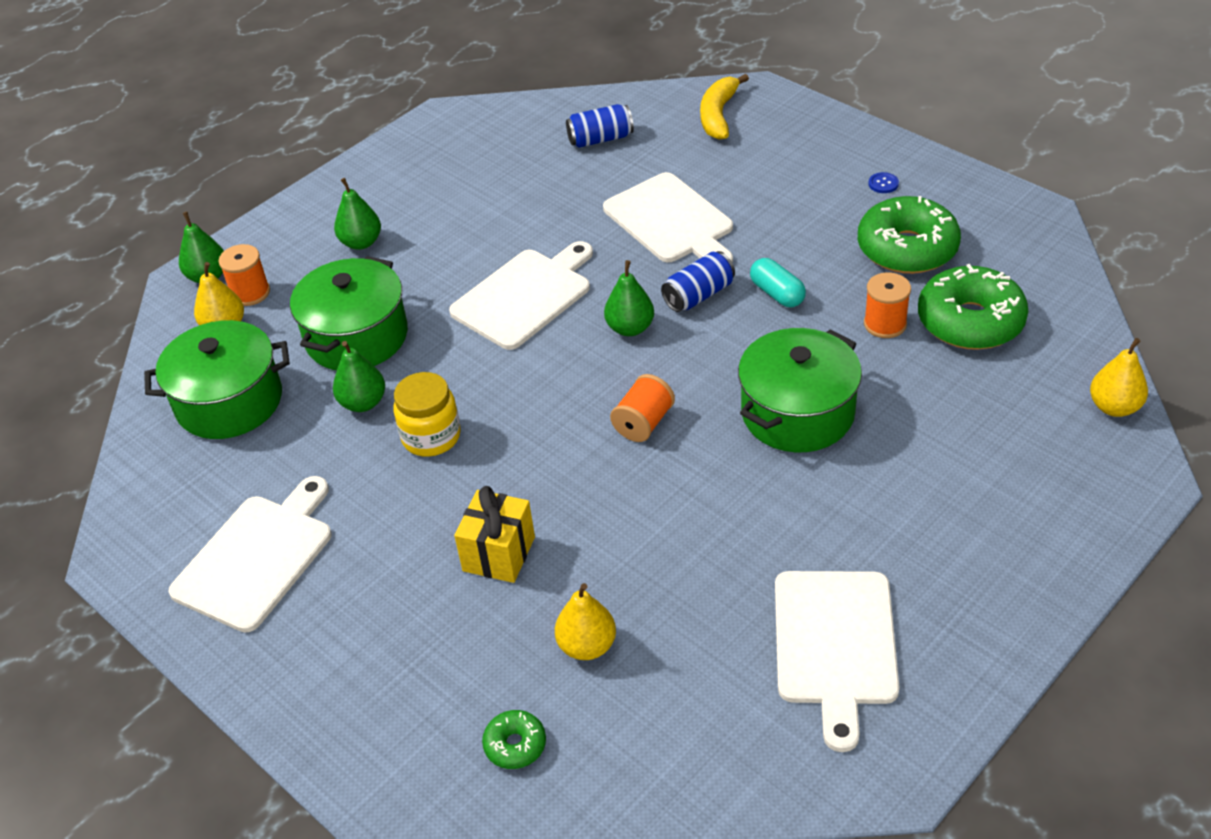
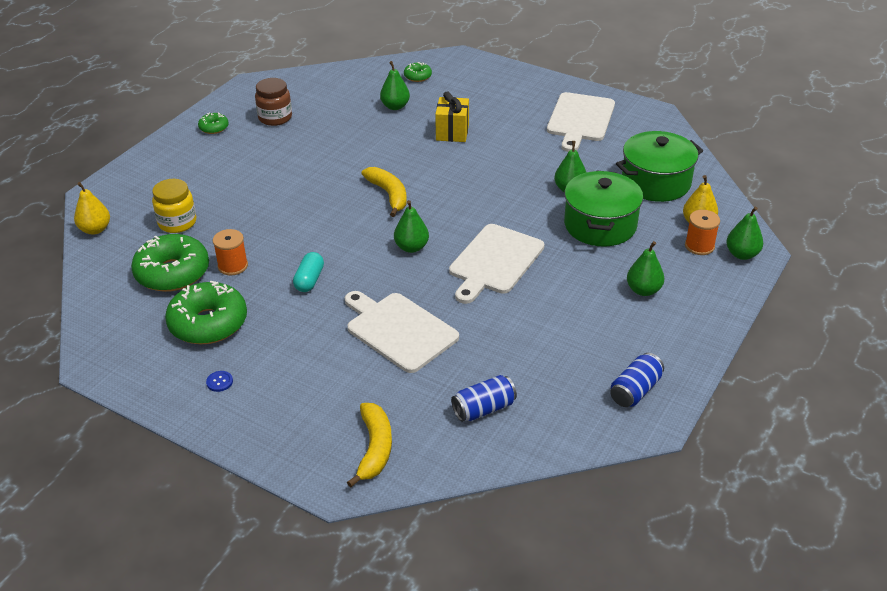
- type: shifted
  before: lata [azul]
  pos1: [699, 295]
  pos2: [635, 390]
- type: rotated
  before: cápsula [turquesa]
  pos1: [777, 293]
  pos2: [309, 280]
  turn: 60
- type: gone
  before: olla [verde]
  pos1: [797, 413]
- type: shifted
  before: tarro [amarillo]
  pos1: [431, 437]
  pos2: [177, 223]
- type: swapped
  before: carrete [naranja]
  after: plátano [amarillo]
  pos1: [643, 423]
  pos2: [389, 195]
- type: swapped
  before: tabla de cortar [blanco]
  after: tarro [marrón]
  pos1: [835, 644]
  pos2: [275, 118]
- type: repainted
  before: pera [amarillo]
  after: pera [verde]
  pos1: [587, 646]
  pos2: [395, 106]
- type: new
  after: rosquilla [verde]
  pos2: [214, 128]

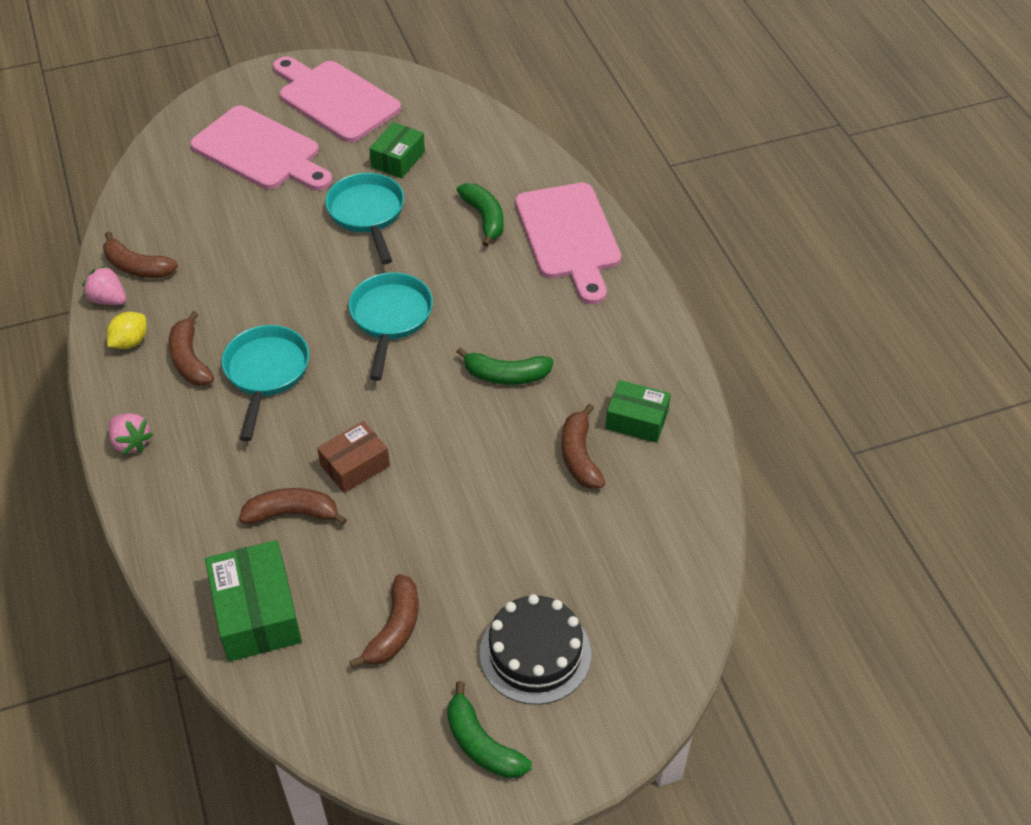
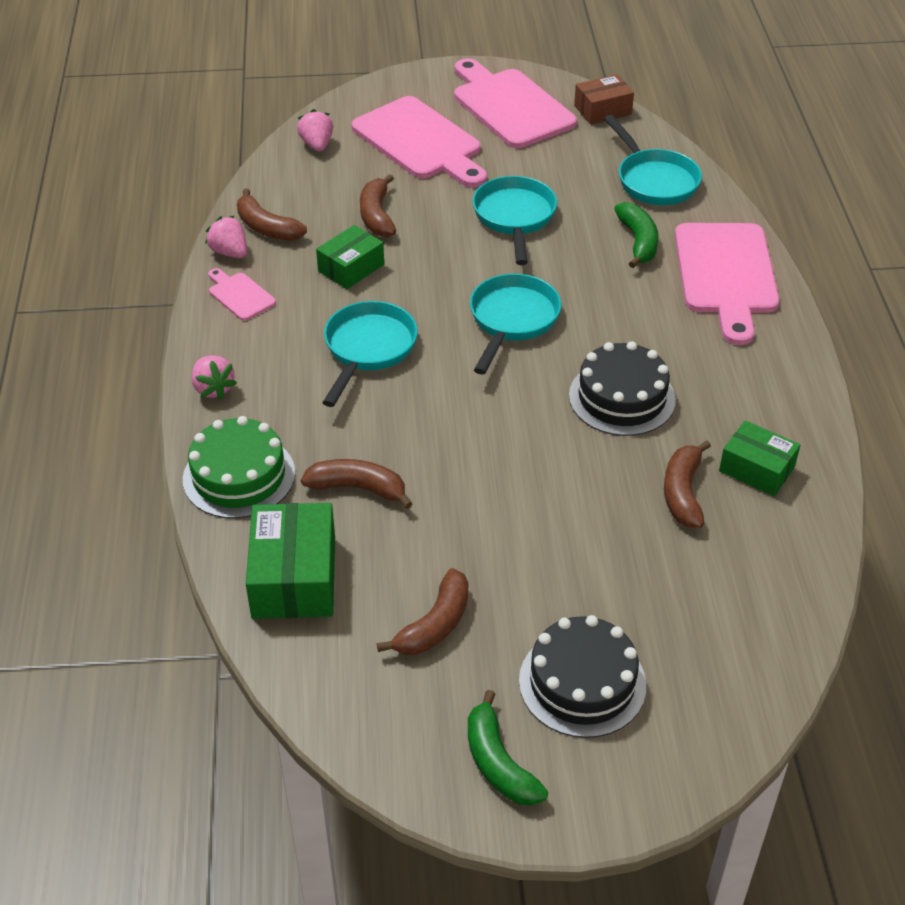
- type: shifted
  before: caja [verde]
  pos1: [398, 159]
  pos2: [351, 268]
- type: shifted
  before: plátano [marrón]
  pos1: [190, 359]
  pos2: [376, 215]
- type: swapped
  before: limón [amarillo]
  after: tabla de cortar [rosa]
  pos1: [130, 342]
  pos2: [240, 295]
- type: swapped
  before: plátano [verde]
  after: tarta [negro]
  pos1: [506, 375]
  pos2: [622, 397]
- type: shifted
  before: caja [marrón]
  pos1: [355, 465]
  pos2: [602, 110]
- type: new
  after: fresa [rosa]
  pos2: [317, 145]
- type: new
  after: sartén [turquesa]
  pos2: [654, 180]
- type: new
  after: tarta [verde]
  pos2: [239, 476]

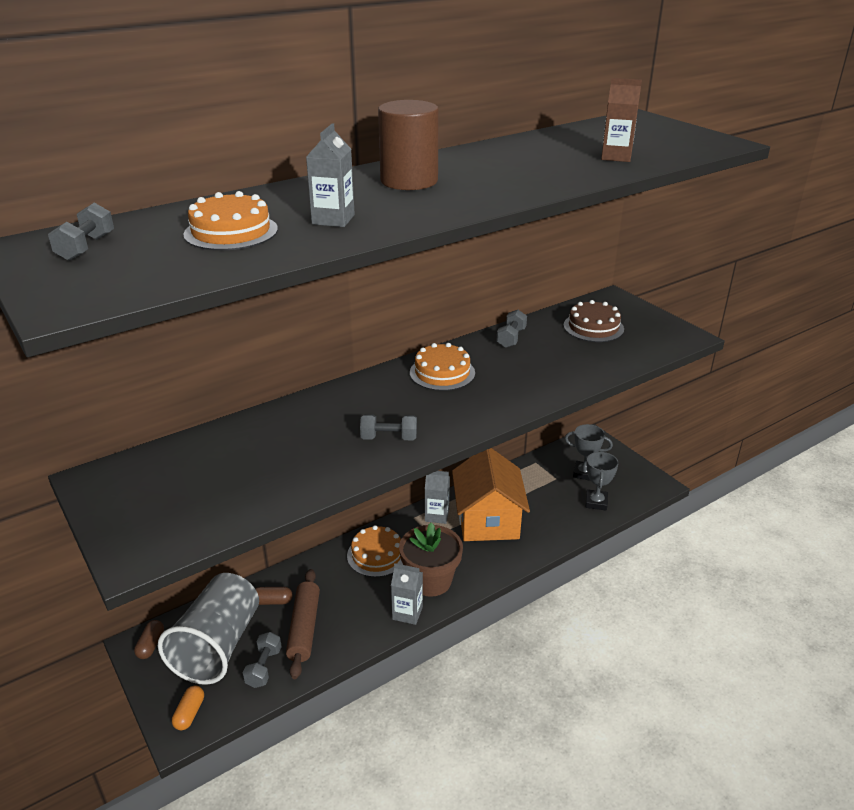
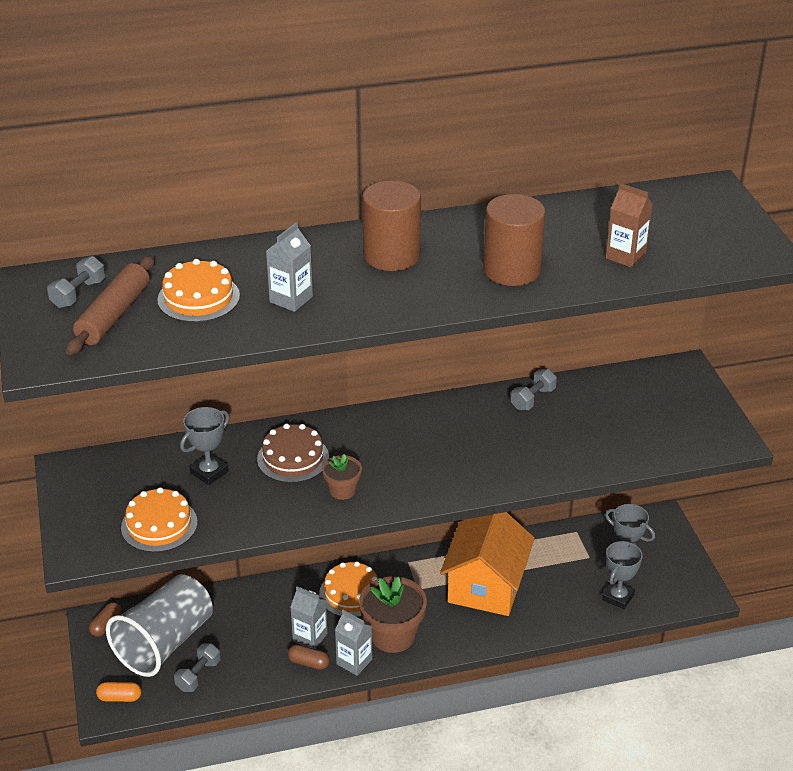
- type: shifted
  before: tarta [marrón]
  pos1: [593, 327]
  pos2: [293, 458]
- type: shifted
  before: tarta [naranja]
  pos1: [442, 373]
  pos2: [159, 525]
- type: swapped
  before: mancuerna [gris]
  after: maceta [marrón]
  pos1: [389, 438]
  pos2: [342, 490]
- type: shifted
  before: cartón de leche [gris]
  pos1: [437, 515]
  pos2: [310, 637]
- type: shifted
  before: rodillo [marrón]
  pos1: [304, 628]
  pos2: [114, 315]
- type: shifted
  before: cápsula [marrón]
  pos1: [272, 601]
  pos2: [308, 663]
- type: rotated
  before: cápsula [naranja]
  pos1: [189, 713]
  pos2: [120, 697]
  turn: 60
- type: new
  after: cilindro [marrón]
  pos2: [512, 270]
- type: new
  after: trofeo [gris]
  pos2: [209, 472]

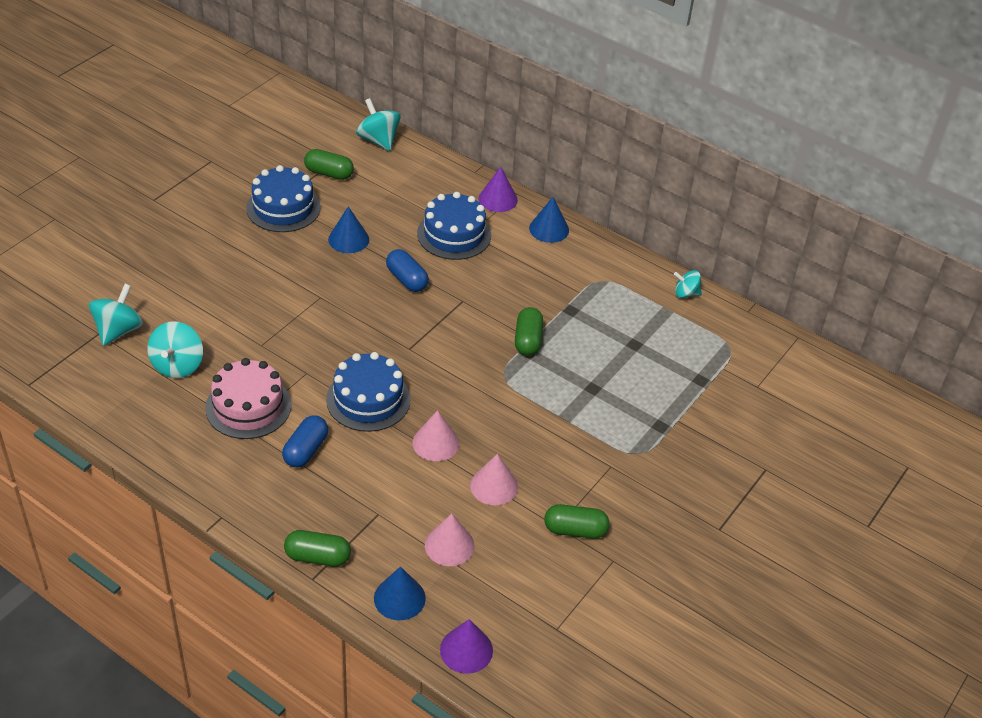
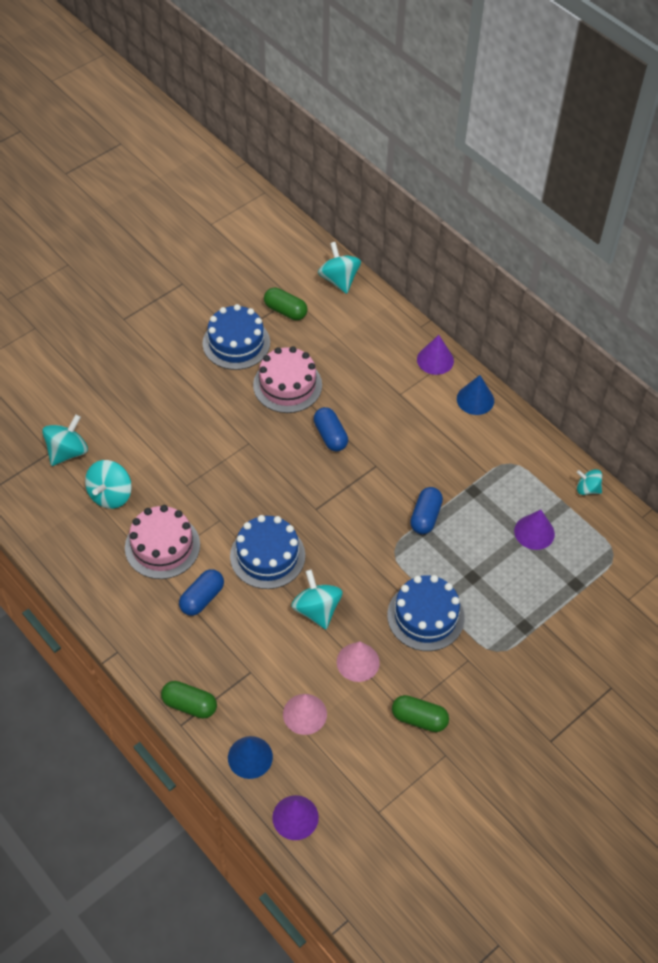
- type: shifted
  before: tarta [azul]
  pos1: [454, 234]
  pos2: [425, 616]
- type: swapped
  before: cono [azul]
  after: tarta [rosa]
  pos1: [348, 239]
  pos2: [287, 385]
- type: repainted
  before: cápsula [verde]
  after: cápsula [azul]
  pos1: [528, 340]
  pos2: [425, 517]
- type: swapped
  before: cono [rosa]
  after: peonza [turquesa]
  pos1: [435, 443]
  pos2: [317, 610]
- type: new
  after: cono [morado]
  pos2: [534, 532]

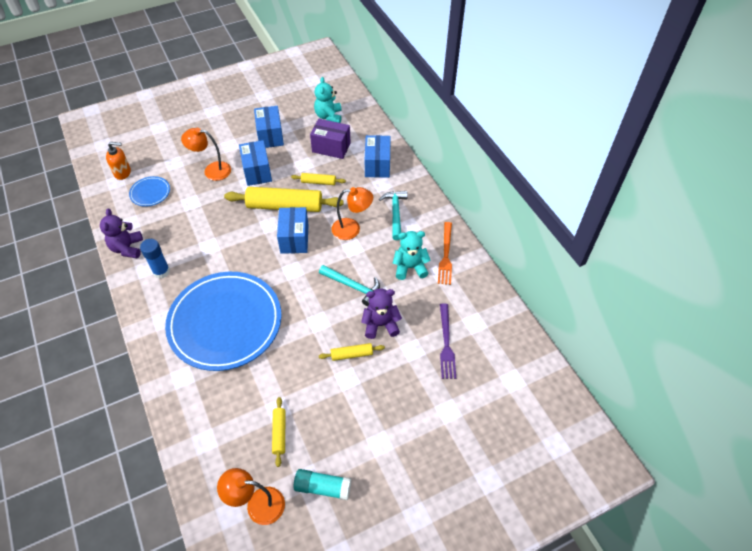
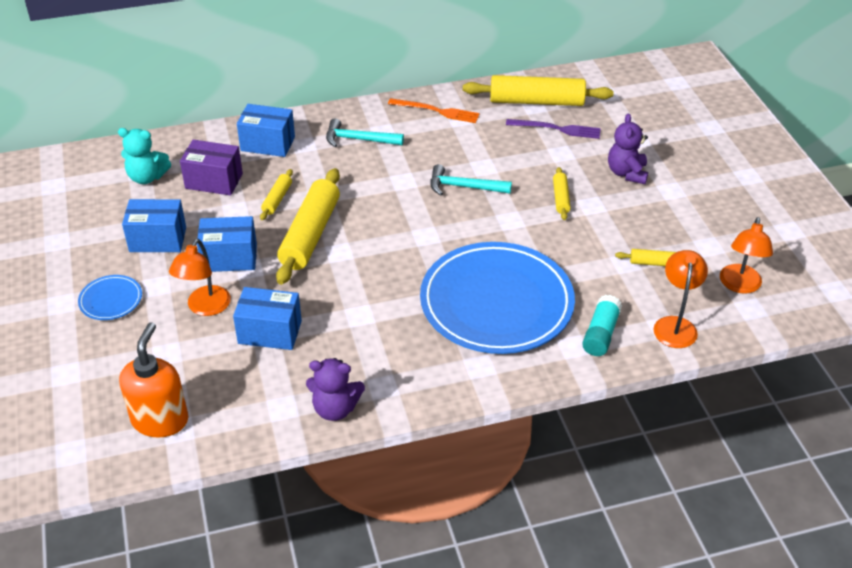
- type: rotated
  before: caja [morado]
  pos1: [331, 147]
  pos2: [214, 181]
  turn: 75
- type: scaled
  before: dispensador de jabón [naranja]
  pos1: [123, 173]
  pos2: [160, 420]
  scale: 1.57
- type: shifted
  before: plato [azul]
  pos1: [150, 193]
  pos2: [111, 300]
- type: shifted
  before: lámpara [naranja]
  pos1: [352, 229]
  pos2: [675, 325]
- type: shifted
  before: caja [azul]
  pos1: [294, 238]
  pos2: [270, 332]
- type: gone
  before: osito [turquesa]
  pos1: [410, 267]
- type: gone
  before: barra de pegamento [azul]
  pos1: [161, 271]
- type: rotated
  before: martillo [turquesa]
  pos1: [353, 286]
  pos2: [464, 187]
  turn: -120
- type: shifted
  before: osito [morado]
  pos1: [380, 324]
  pos2: [627, 173]
- type: shifted
  before: barra de pegamento [turquesa]
  pos1: [323, 487]
  pos2: [600, 334]
- type: new
  after: rodillo [amarillo]
  pos2: [536, 101]

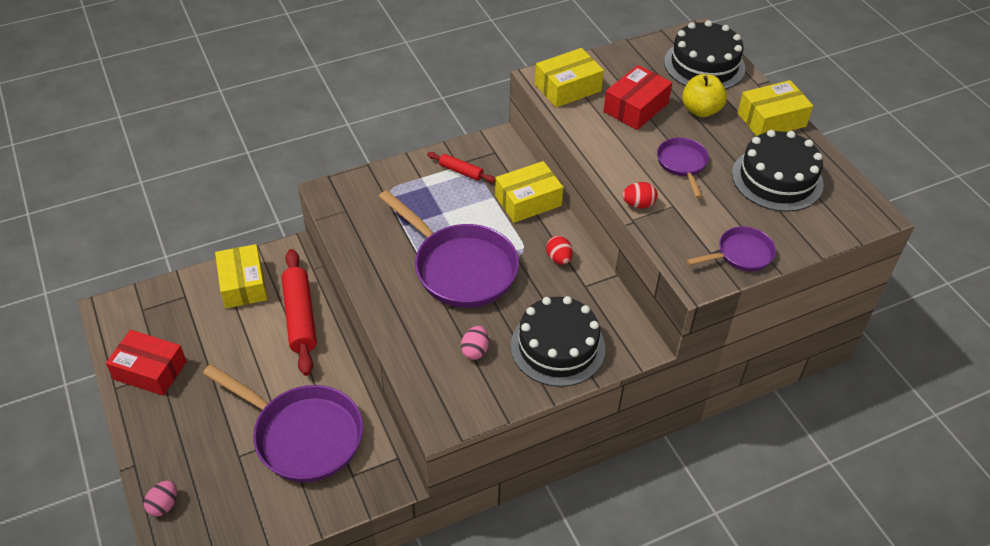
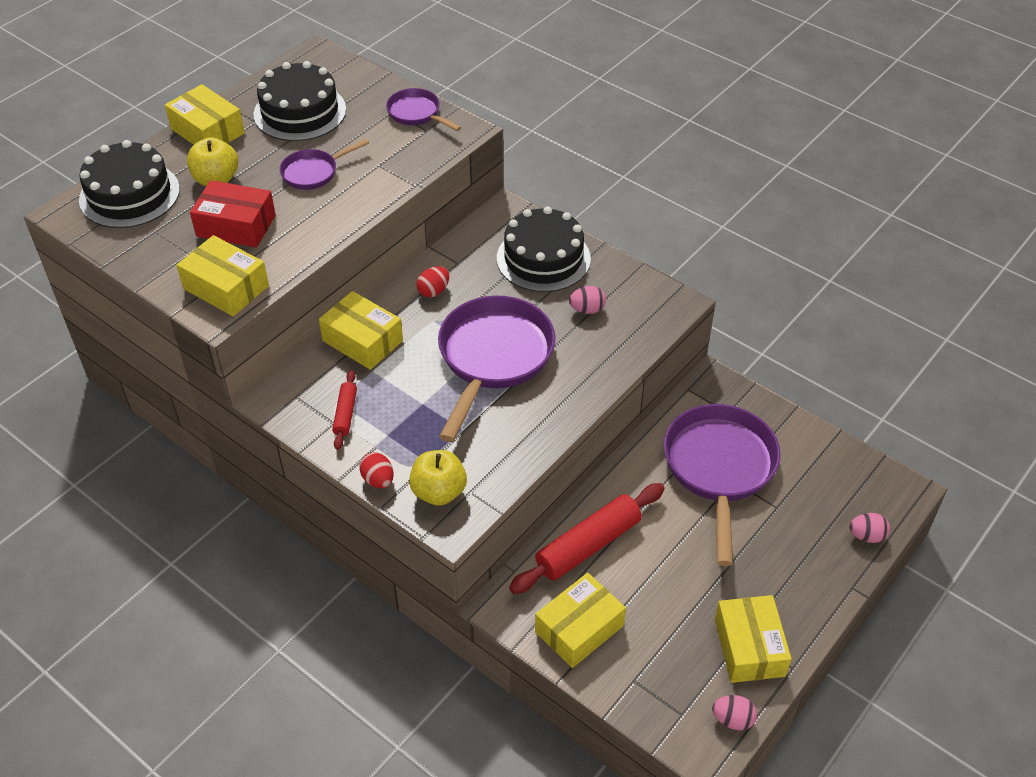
- type: shifted
  before: huevo [rojo]
  pos1: [638, 204]
  pos2: [378, 480]
- type: repainted
  before: caja [rojo]
  after: caja [amarillo]
  pos1: [150, 370]
  pos2: [749, 647]
- type: new
  after: manzana [amarillo]
  pos2: [439, 492]
- type: new
  after: huevo [rosa]
  pos2: [732, 719]

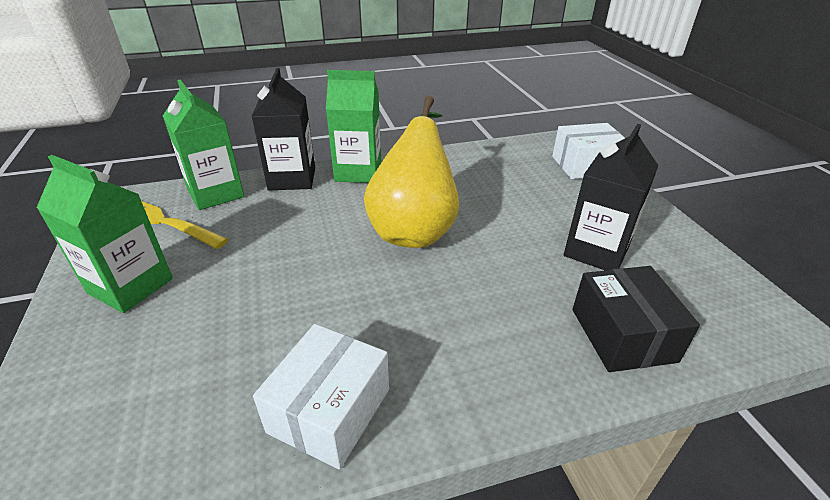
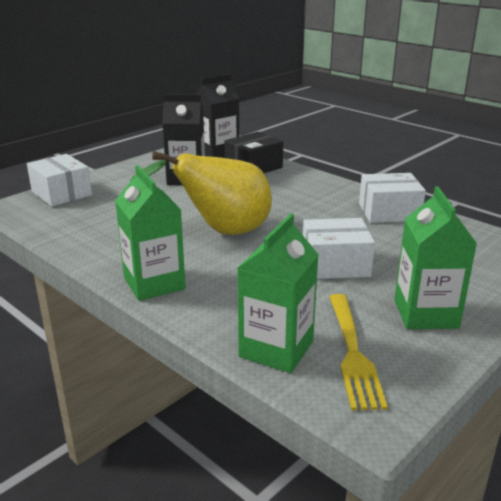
- type: shifted
  before: cartón de leche [negro]
  pos1: [292, 179]
  pos2: [217, 153]
- type: new
  after: caja [blanco]
  pos2: [335, 264]

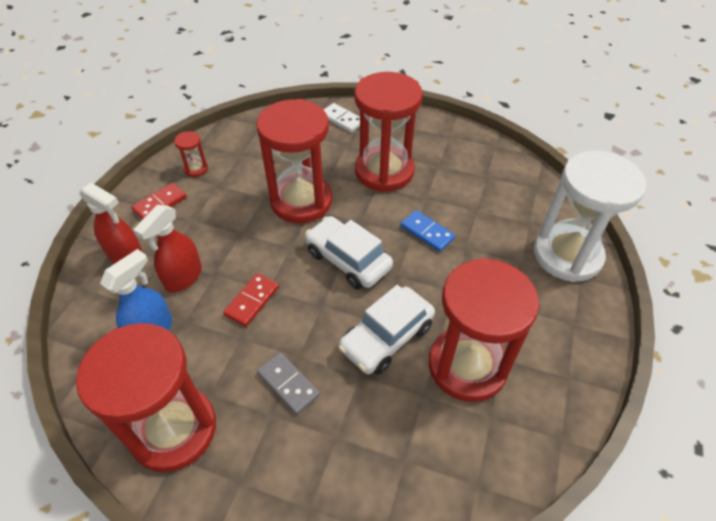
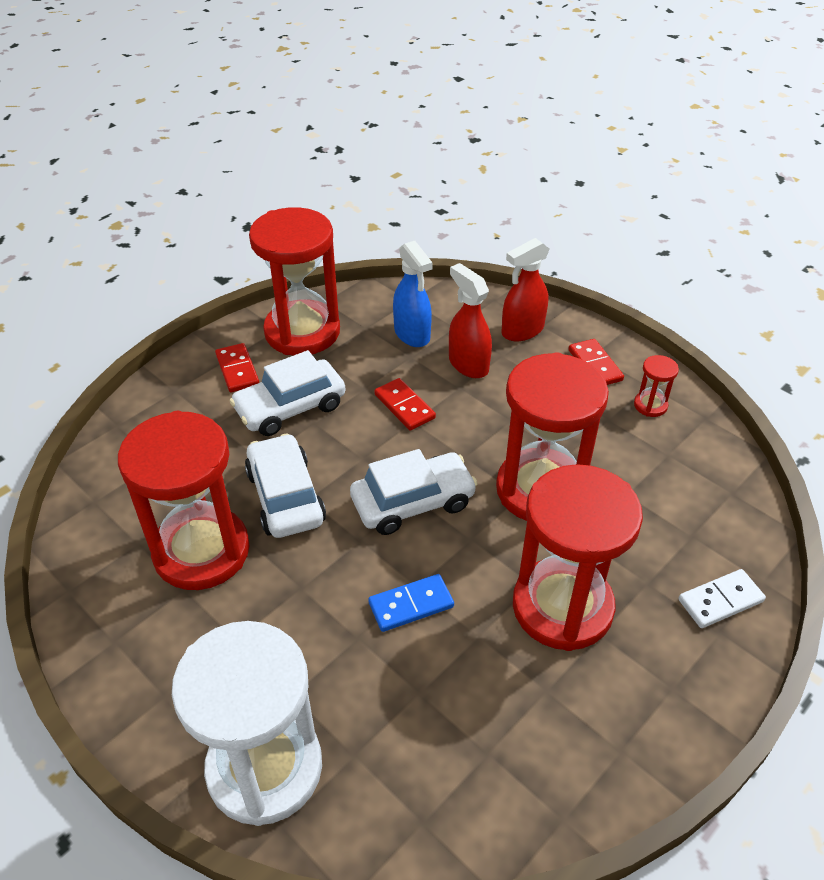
- type: swapped
  before: ficha de dominó [gris]
  after: coche [blanco]
  pos1: [288, 384]
  pos2: [290, 407]
- type: new
  after: ficha de dominó [rojo]
  pos2: [237, 370]

